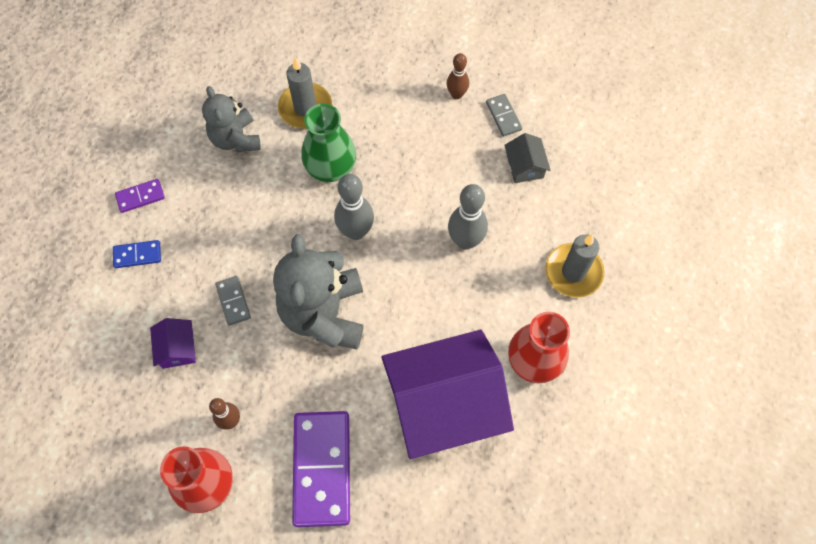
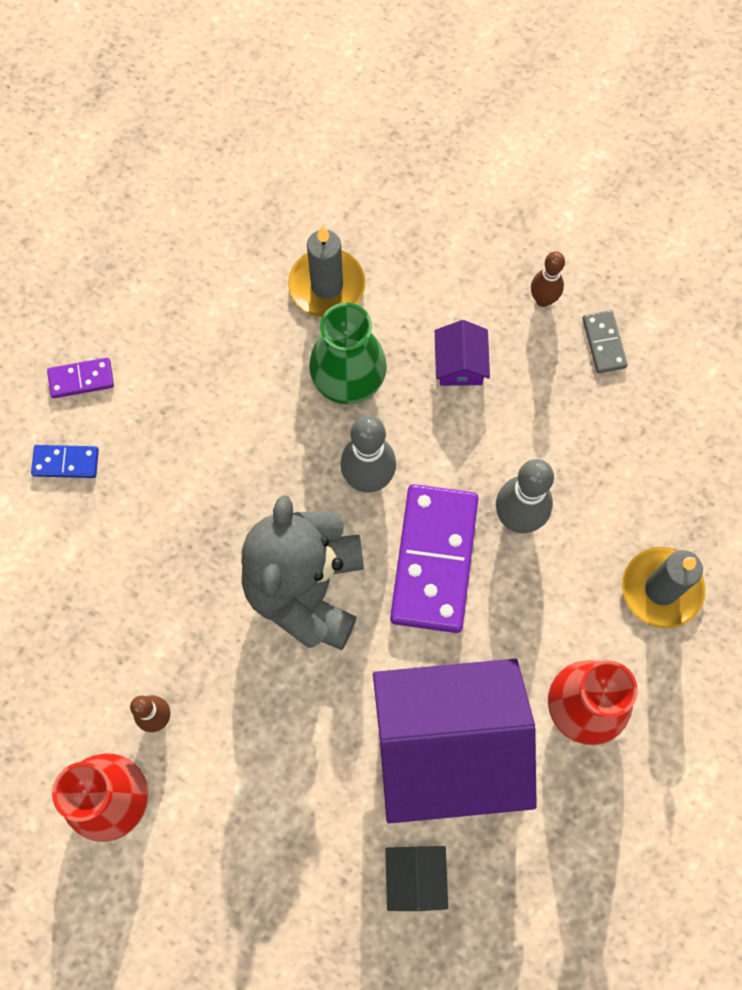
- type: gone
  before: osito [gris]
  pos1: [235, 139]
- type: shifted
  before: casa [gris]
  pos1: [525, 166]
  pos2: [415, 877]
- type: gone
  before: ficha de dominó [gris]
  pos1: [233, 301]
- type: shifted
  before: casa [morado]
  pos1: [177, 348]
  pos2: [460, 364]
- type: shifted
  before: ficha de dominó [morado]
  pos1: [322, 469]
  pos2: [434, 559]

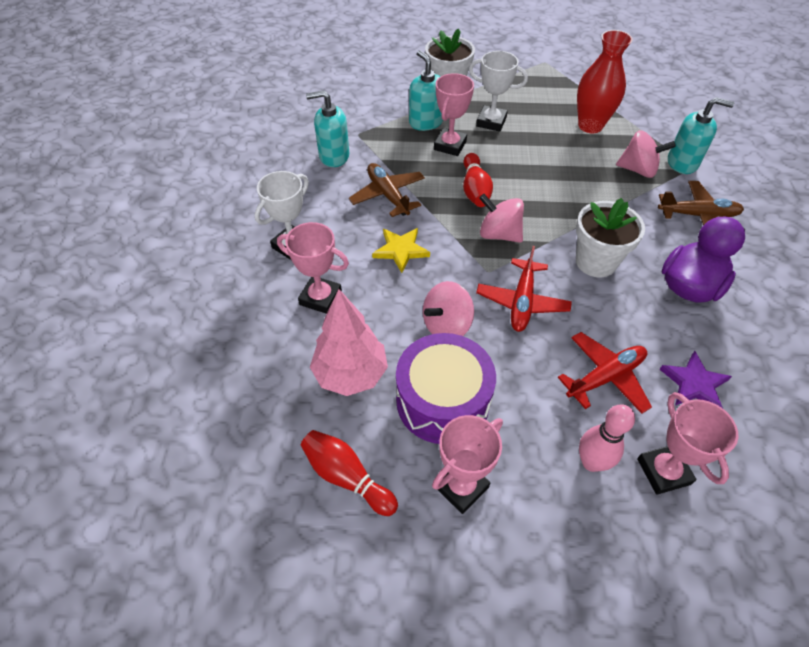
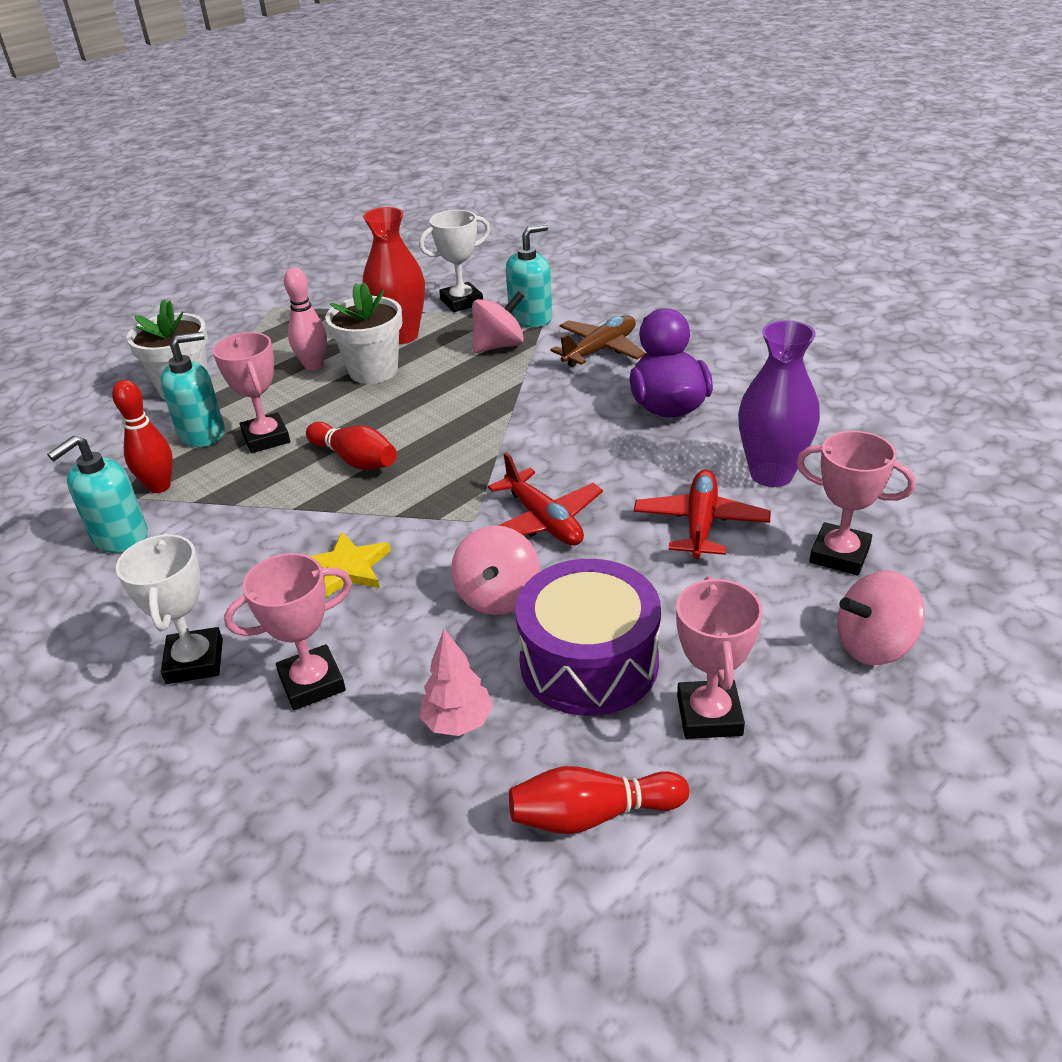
- type: rotated
  before: dispensador de jabón [turquesa]
  pos1: [426, 122]
  pos2: [202, 433]
  turn: 135
- type: shifted
  before: trofeo [blanco]
  pos1: [491, 122]
  pos2: [461, 302]
- type: gone
  before: avión [marrón]
  pos1: [388, 195]
- type: shifted
  before: peonza [rosa]
  pos1: [499, 234]
  pos2: [874, 645]
- type: shifted
  before: maceta [blanco]
  pos1: [596, 262]
  pos2: [373, 371]
- type: scaled
  before: árbol [rosa]
  pos1: [351, 374]
  pos2: [458, 722]
  scale: 0.6
- type: swapped
  before: estrella [morado]
  after: florero [morado]
  pos1: [694, 384]
  pos2: [771, 474]
- type: shifted
  before: bolo [rosa]
  pos1: [591, 462]
  pos2: [313, 365]
- type: new
  after: bolo [rojo]
  pos2: [159, 486]

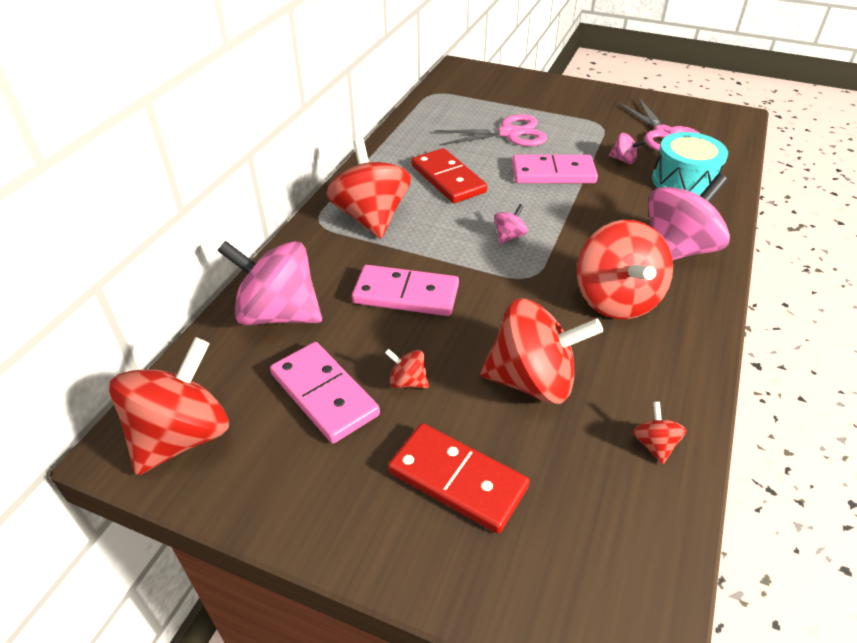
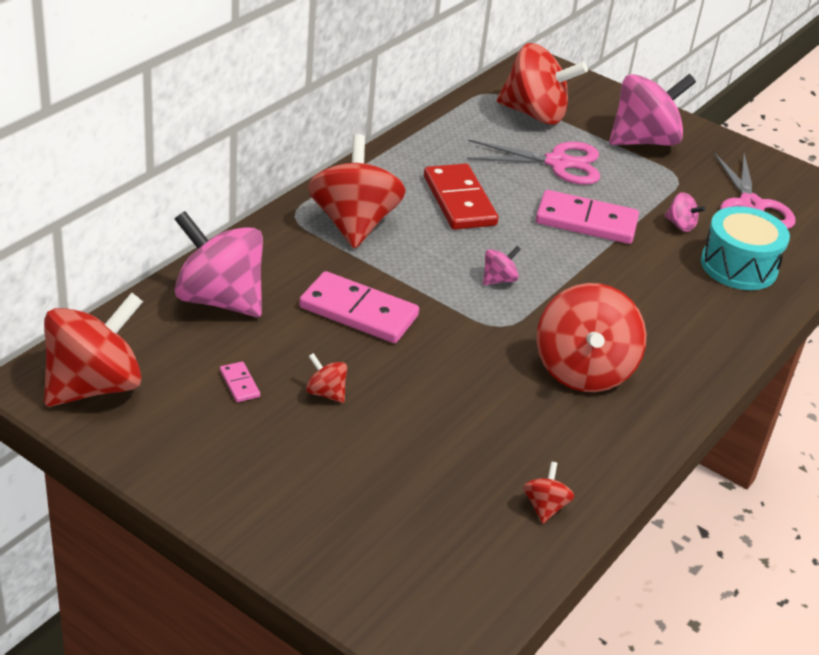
- type: shifted
  before: peonza [rosa]
  pos1: [677, 250]
  pos2: [644, 141]
- type: shifted
  before: peonza [rojo]
  pos1: [532, 381]
  pos2: [535, 114]
- type: scaled
  before: ficha de dominó [rosa]
  pos1: [324, 394]
  pos2: [239, 384]
  scale: 0.43
- type: gone
  before: ficha de dominó [rojo]
  pos1: [457, 479]

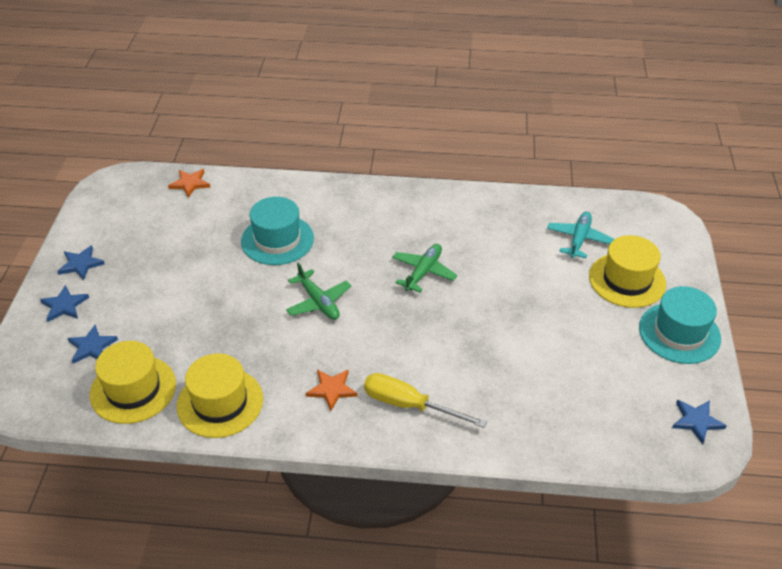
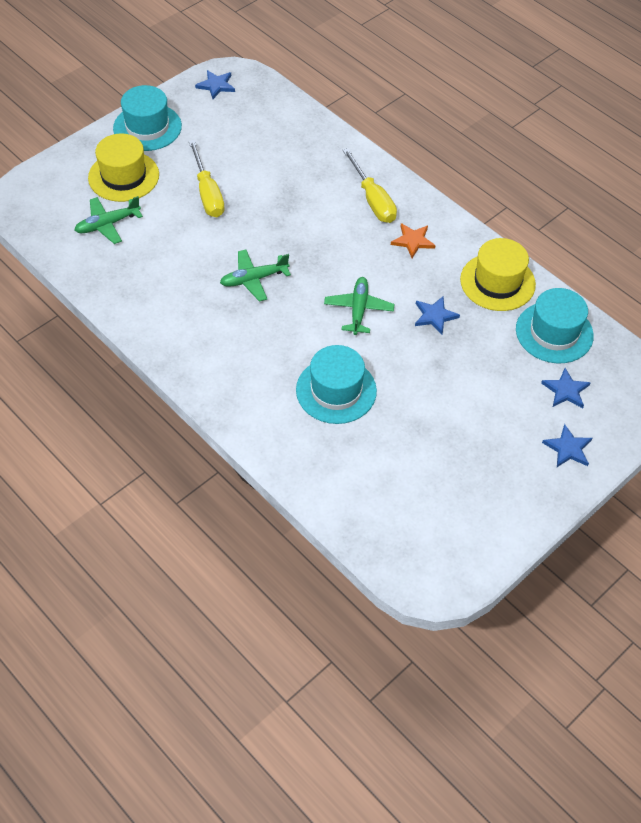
- type: gone
  before: estrella [naranja]
  pos1: [190, 183]
- type: repainted
  before: avión [turquesa]
  after: avión [verde]
  pos1: [579, 239]
  pos2: [107, 224]
- type: shifted
  before: estrella [azul]
  pos1: [81, 264]
  pos2: [435, 316]
- type: repainted
  before: sombrero [amarillo]
  after: sombrero [turquesa]
  pos1: [133, 389]
  pos2: [554, 332]
- type: new
  after: destornillador [amarillo]
  pos2: [207, 193]

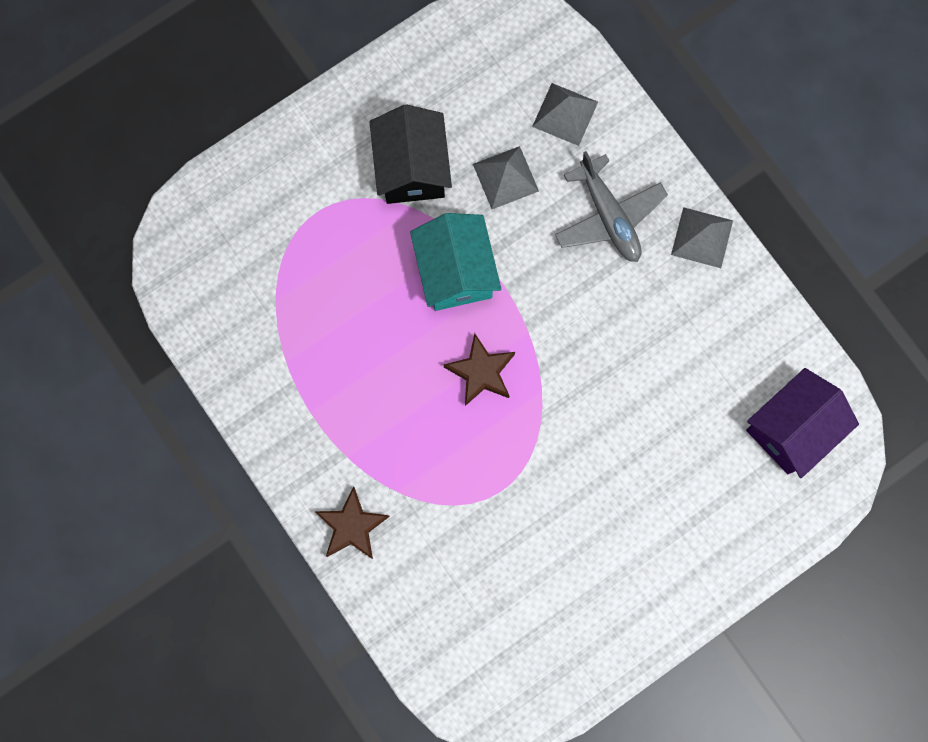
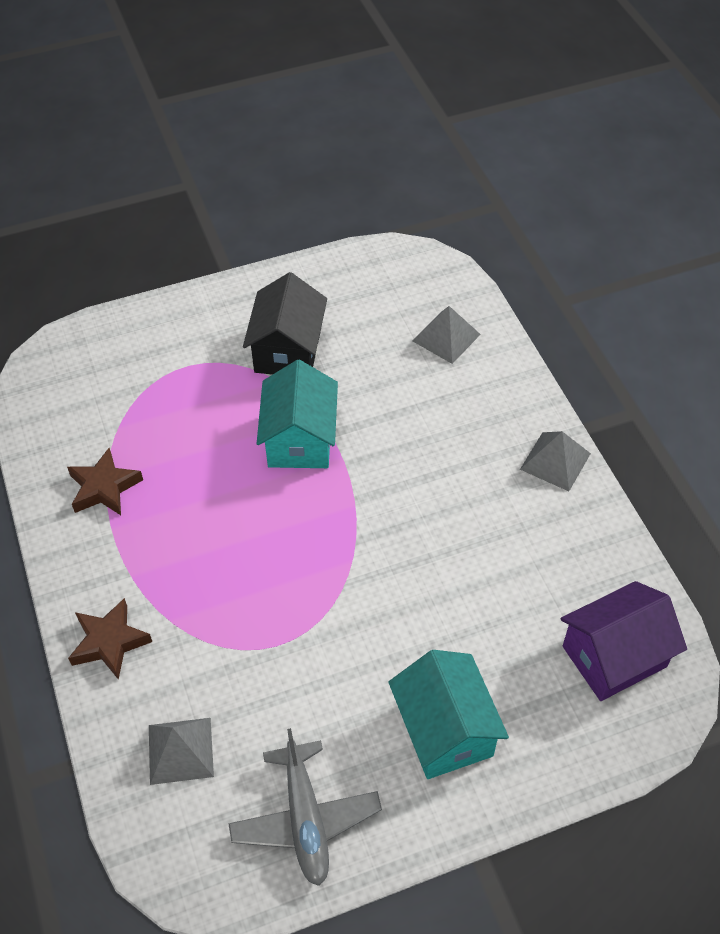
- type: shifted
  before: pirámide [gris]
  pos1: [505, 177]
  pos2: [180, 750]
- type: shifted
  before: avión [gris]
  pos1: [608, 216]
  pos2: [305, 819]
- type: shifted
  before: estrella [marrón]
  pos1: [481, 372]
  pos2: [104, 487]
- type: new
  after: casa [turquesa]
  pos2: [444, 730]

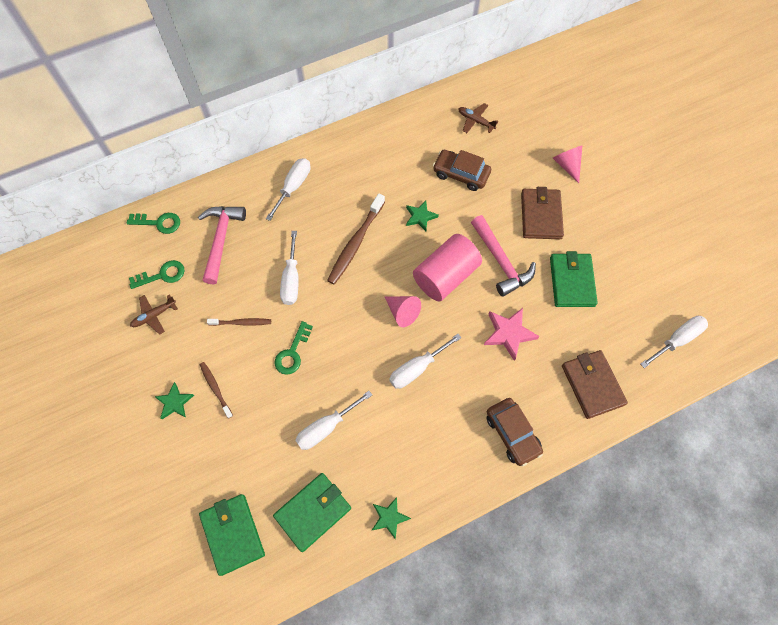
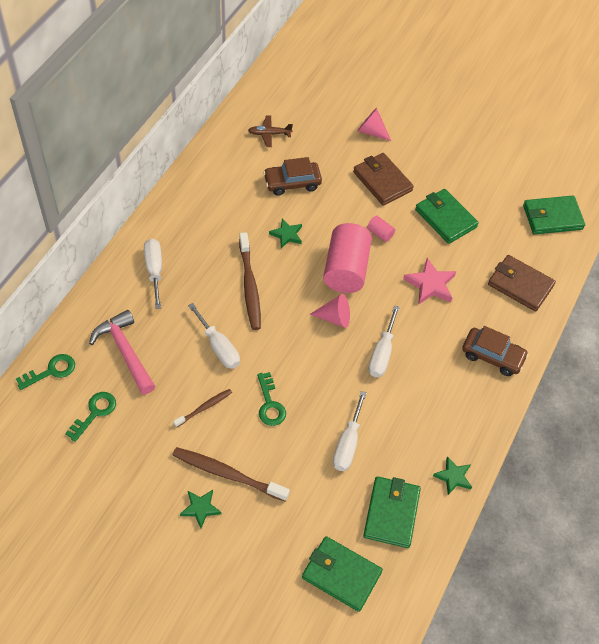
- type: swapped
  before: martillo [rosa]
  after: cilindro [rosa]
  pos1: [501, 261]
  pos2: [380, 233]
- type: gone
  before: avión [marrón]
  pos1: [154, 316]
- type: swapped
  before: destornillador [blanco]
  after: cartera [verde]
  pos1: [677, 340]
  pos2: [552, 217]
- type: scaled
  before: cepillo de dientes [marrón]
  pos1: [215, 389]
  pos2: [228, 474]
  scale: 1.78

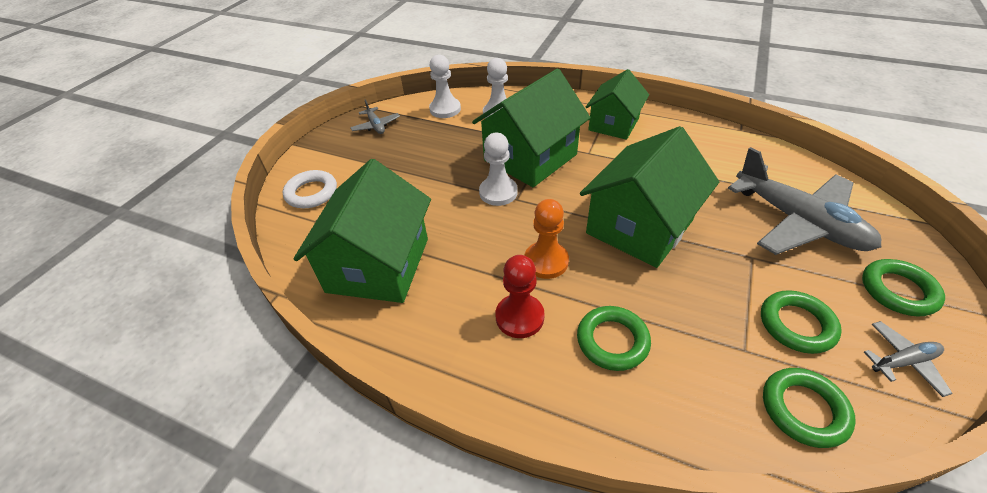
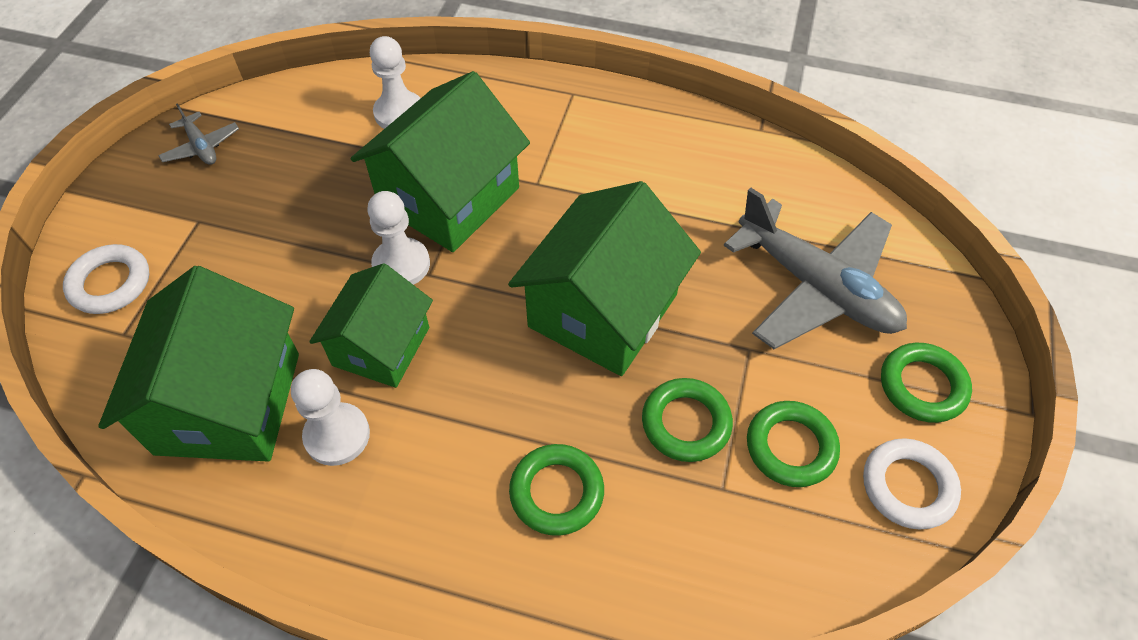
- type: shifted
  before: peón [blanco]
  pos1: [445, 109]
  pos2: [337, 435]
- type: shifted
  before: casa [verde]
  pos1: [613, 124]
  pos2: [381, 346]
- type: gone
  before: peón [naranja]
  pos1: [546, 261]
- type: gone
  before: peón [rojo]
  pos1: [519, 317]
- type: swapped
  before: avión [gris]
  after: anillo [blanco]
  pos1: [902, 361]
  pos2: [908, 486]
- type: shifted
  before: anillo [verde]
  pos1: [803, 409]
  pos2: [686, 423]

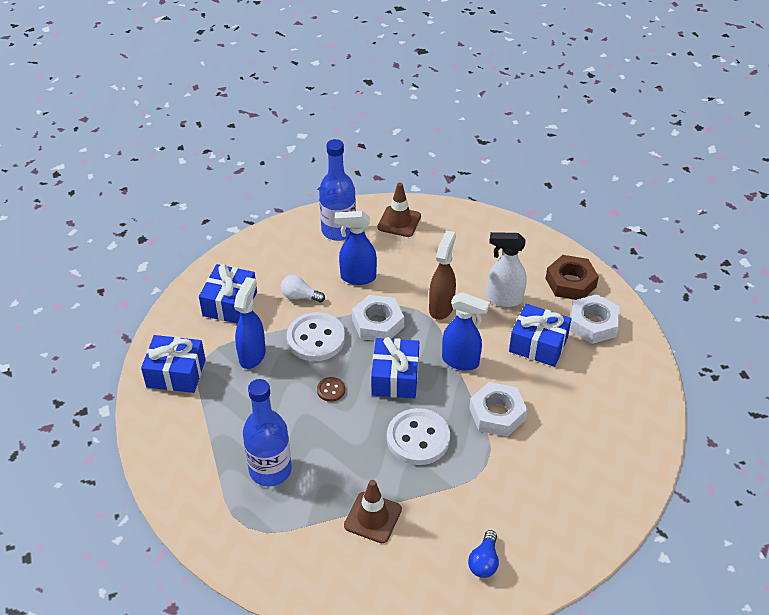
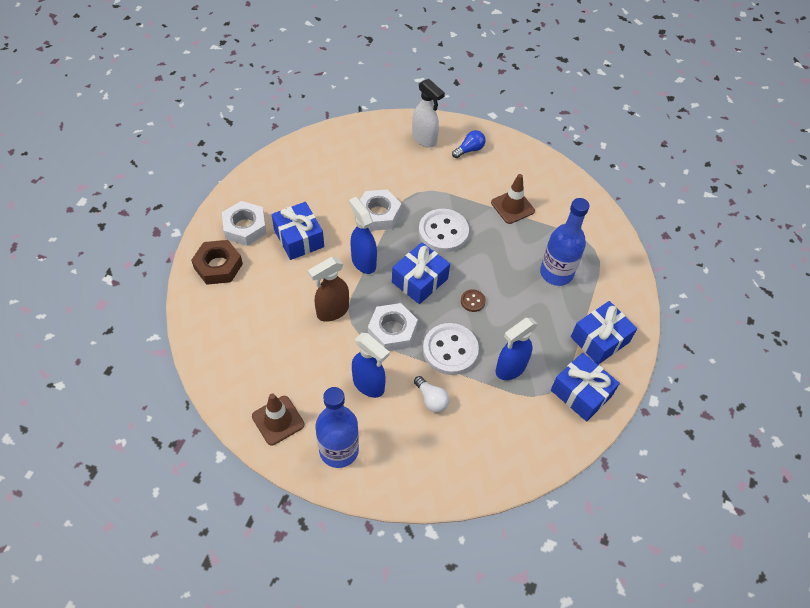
- type: shifted
  before: pulverizador [blanco]
  pos1: [504, 299]
  pos2: [424, 139]
- type: shifted
  before: regalo [azul]
  pos1: [230, 304]
  pos2: [599, 339]

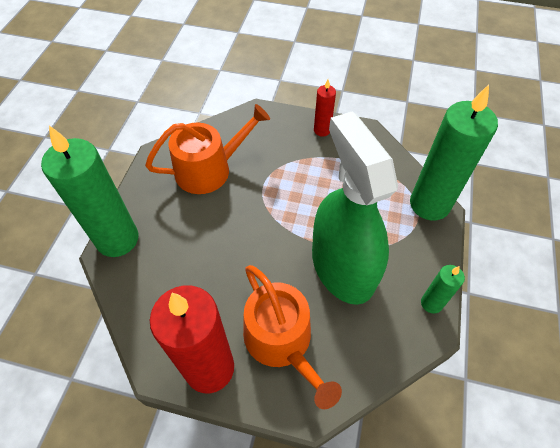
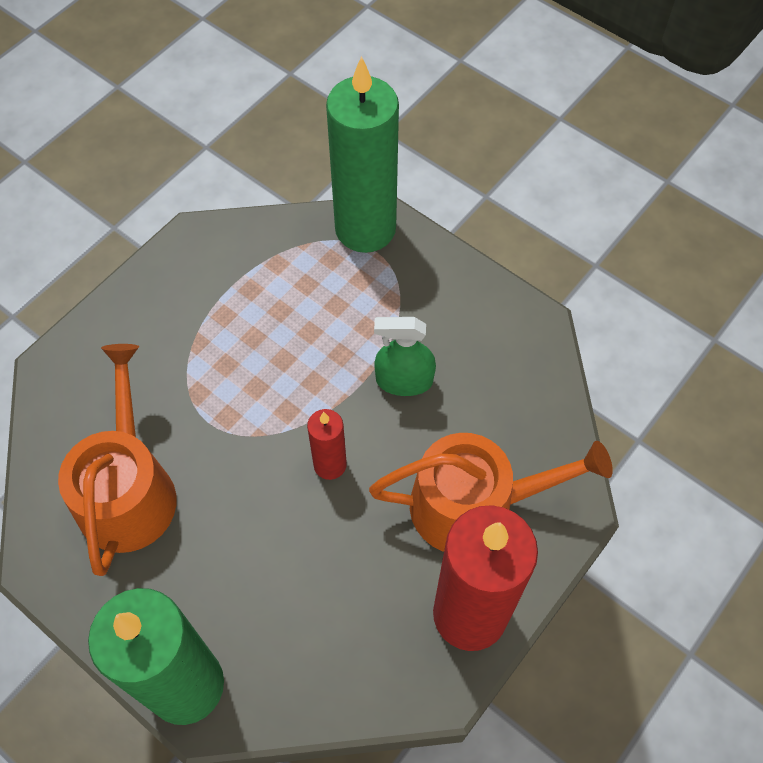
- type: shifted
  before: vela [rojo]
  pos1: [322, 130]
  pos2: [330, 465]
- type: scaled
  before: pulverizador [verde]
  pos1: [342, 267]
  pos2: [404, 381]
  scale: 0.44
- type: gone
  before: vela [verde]
  pos1: [431, 303]

